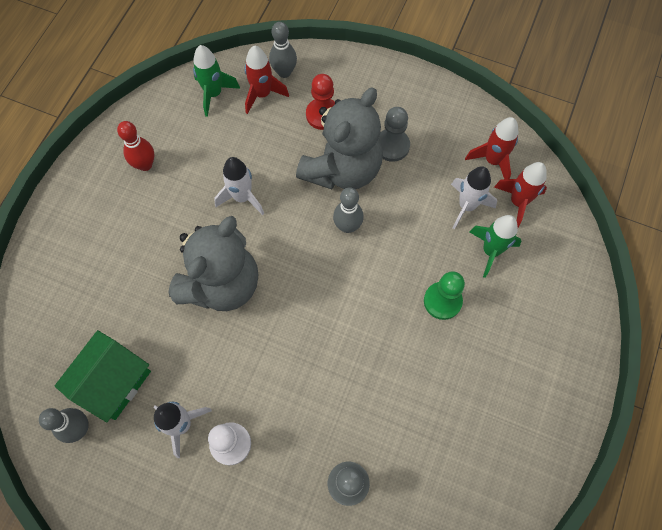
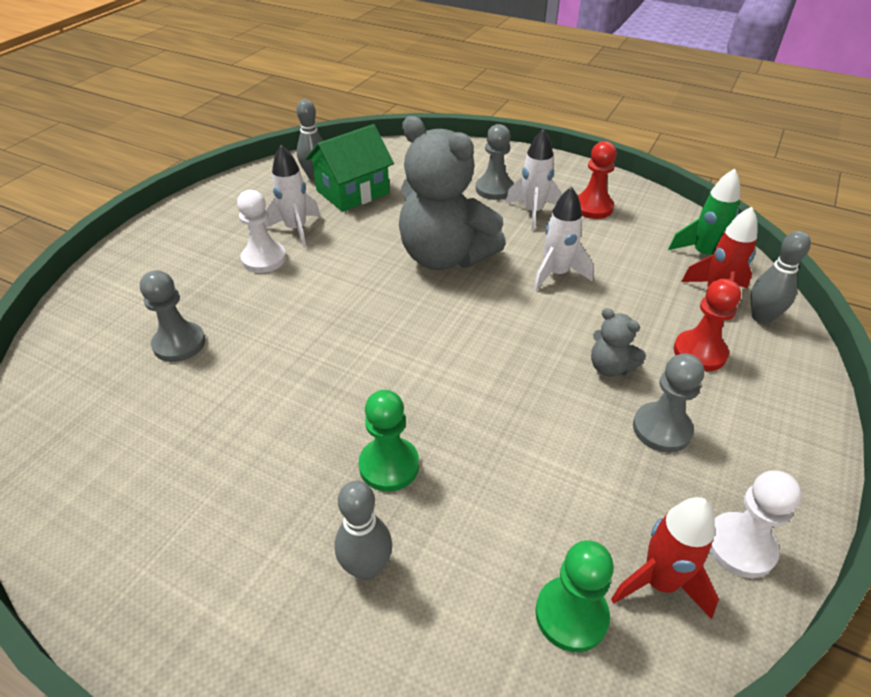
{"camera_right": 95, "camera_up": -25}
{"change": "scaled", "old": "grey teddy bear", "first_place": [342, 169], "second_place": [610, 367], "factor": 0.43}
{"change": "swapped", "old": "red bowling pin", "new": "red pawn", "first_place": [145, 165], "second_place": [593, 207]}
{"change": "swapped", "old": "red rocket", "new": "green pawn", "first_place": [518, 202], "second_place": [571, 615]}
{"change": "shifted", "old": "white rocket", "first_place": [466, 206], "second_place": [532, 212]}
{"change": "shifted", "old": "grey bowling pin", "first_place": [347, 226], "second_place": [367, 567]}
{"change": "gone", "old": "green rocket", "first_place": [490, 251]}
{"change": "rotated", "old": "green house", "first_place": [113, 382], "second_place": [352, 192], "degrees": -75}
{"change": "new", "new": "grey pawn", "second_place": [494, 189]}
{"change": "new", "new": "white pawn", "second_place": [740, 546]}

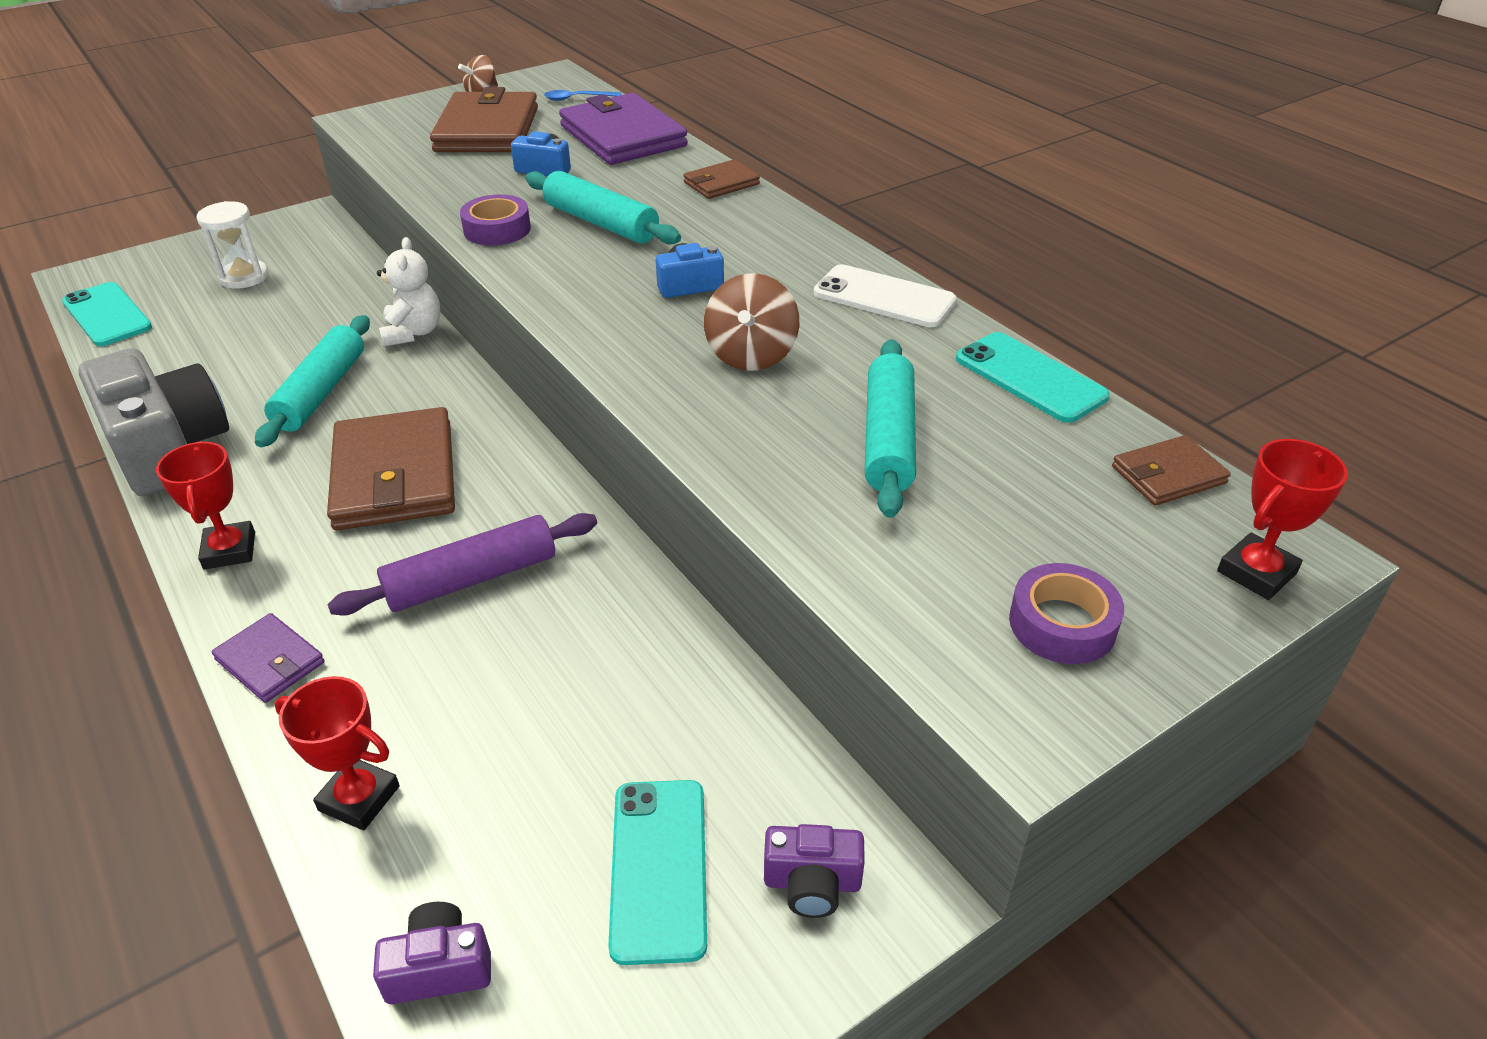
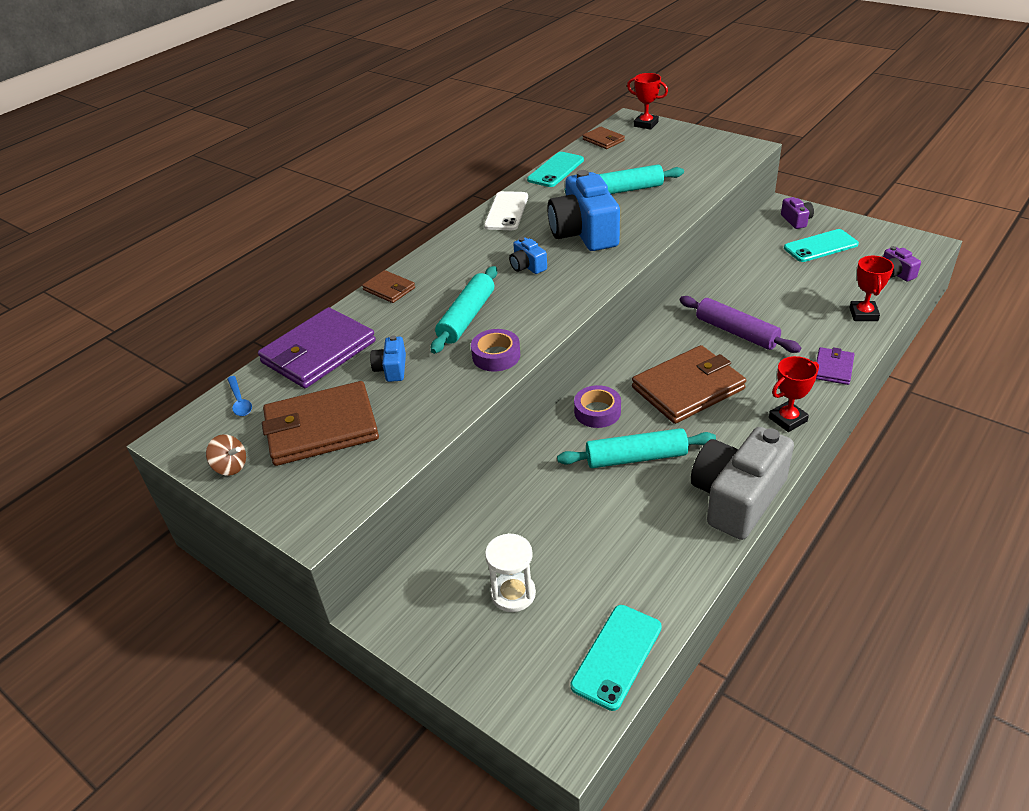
{"camera_right": -105, "camera_up": 0}
{"change": "gone", "old": "white teddy bear", "first_place": [413, 332]}
{"change": "swapped", "old": "brown spinning top", "new": "blue camera", "first_place": [751, 355], "second_place": [584, 233]}
{"change": "shifted", "old": "purple tape", "first_place": [1062, 624], "second_place": [597, 412]}

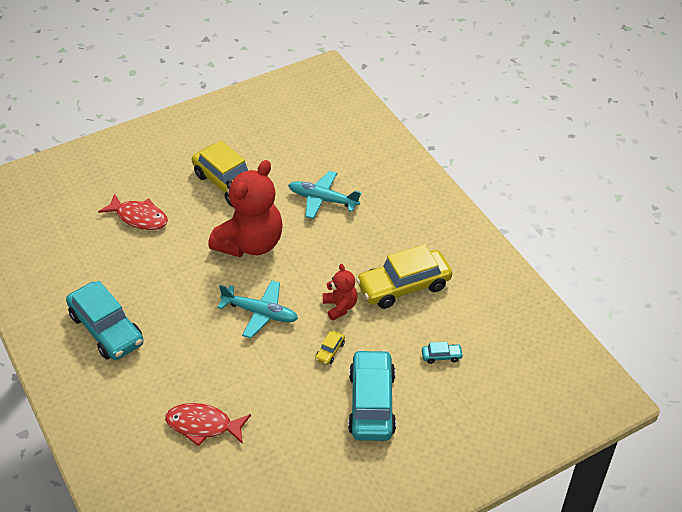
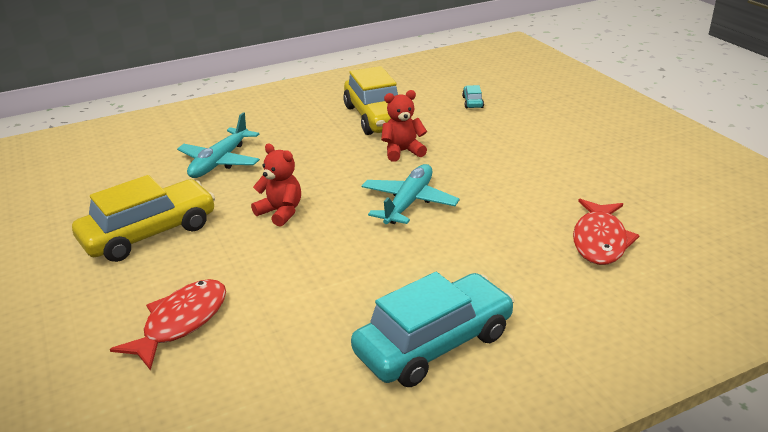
{"camera_right": -85, "camera_up": -15}
{"change": "scaled", "old": "red teddy bear", "first_place": [250, 243], "second_place": [281, 212], "factor": 0.48}
{"change": "gone", "old": "yellow car", "first_place": [330, 351]}
{"change": "gone", "old": "turquoise car", "first_place": [372, 403]}

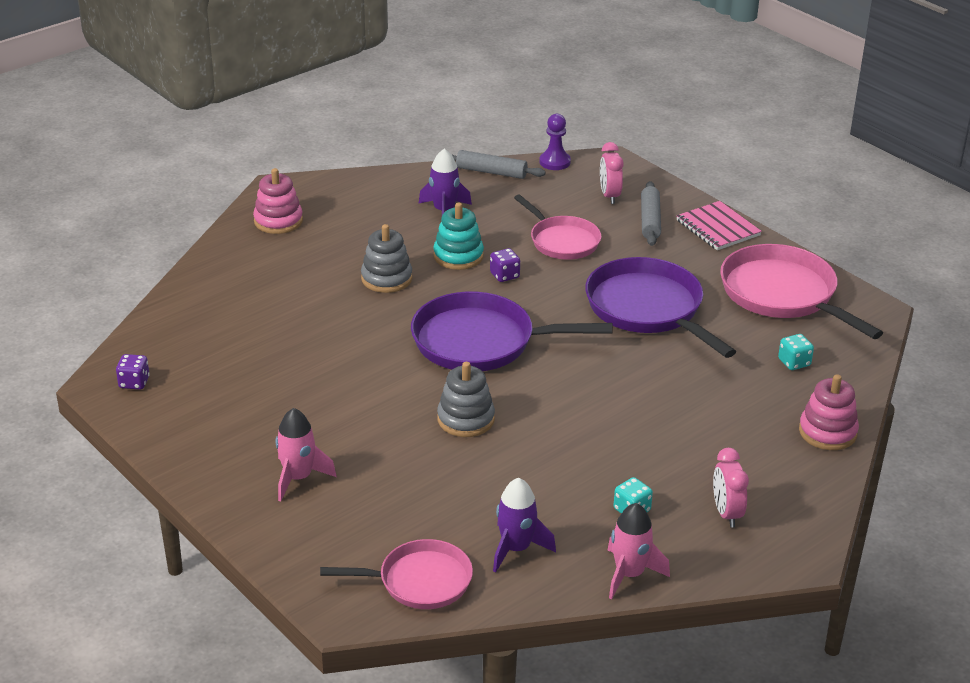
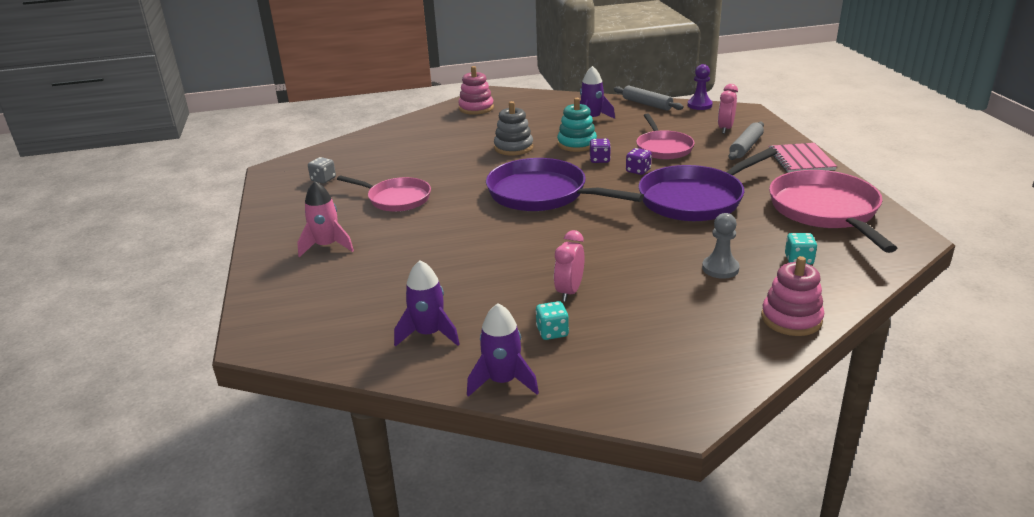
{"camera_right": 30, "camera_up": -5}
{"change": "rotated", "old": "purple pan", "first_place": [648, 309], "second_place": [695, 199], "degrees": -120}
{"change": "shifted", "old": "purple dice", "first_place": [134, 382], "second_place": [638, 171]}
{"change": "gone", "old": "grey stacking toy", "first_place": [466, 419]}
{"change": "shifted", "old": "pink clock", "first_place": [726, 513], "second_place": [569, 291]}
{"change": "repainted", "old": "pink rocket", "new": "purple rocket", "first_place": [629, 574], "second_place": [503, 381]}
{"change": "shifted", "old": "pink pan", "first_place": [419, 581], "second_place": [396, 199]}
{"change": "new", "new": "grey dice", "second_place": [323, 179]}
{"change": "new", "new": "grey pawn", "second_place": [720, 268]}

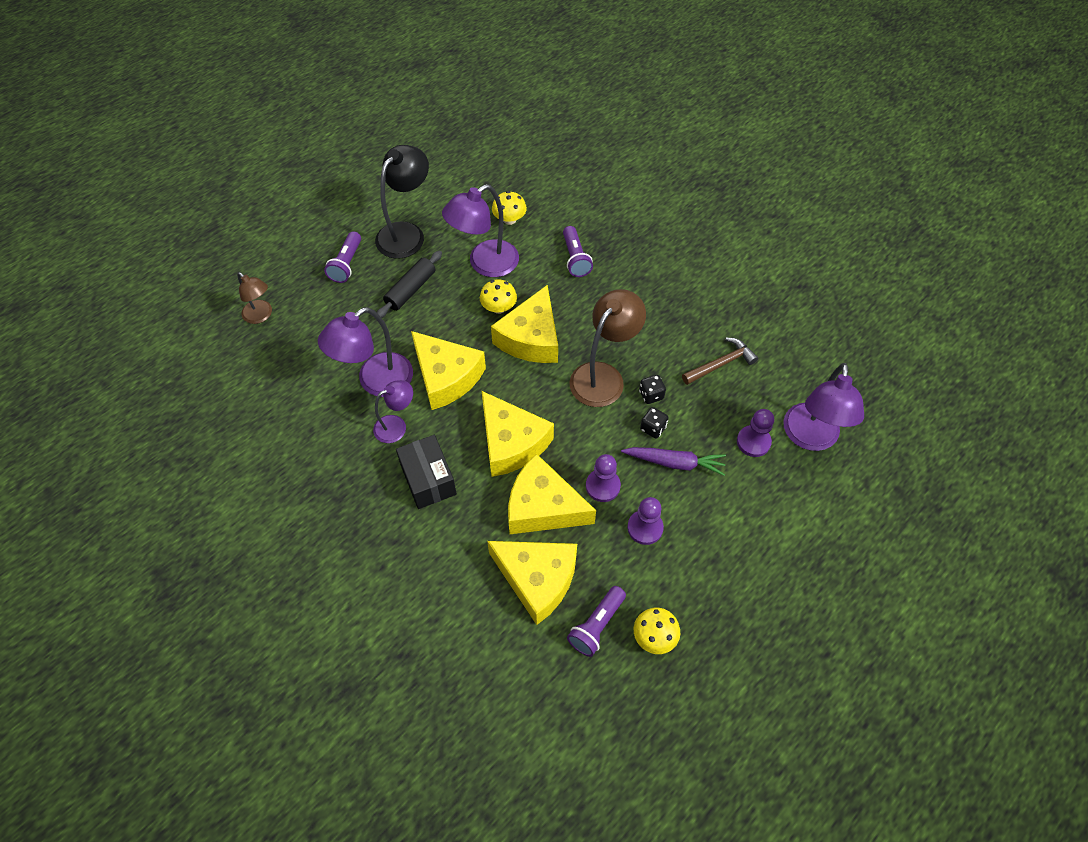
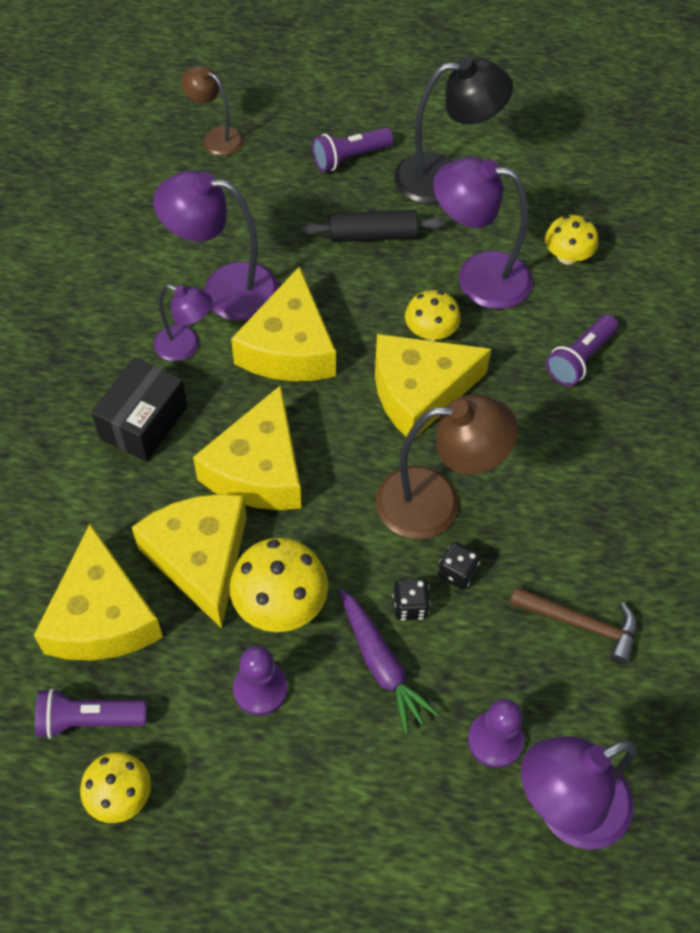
{"camera_right": 50, "camera_up": 0}
{"change": "rotated", "old": "brown lamp", "first_place": [261, 316], "second_place": [216, 137], "degrees": 120}
{"change": "swapped", "old": "purple pawn", "new": "yellow mushroom", "first_place": [602, 486], "second_place": [280, 604]}

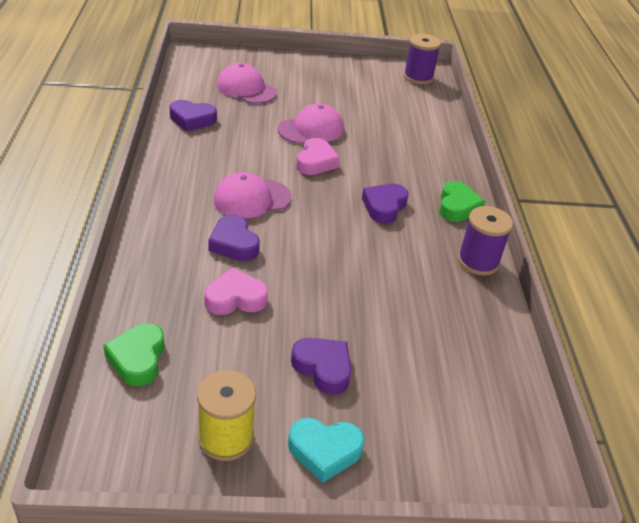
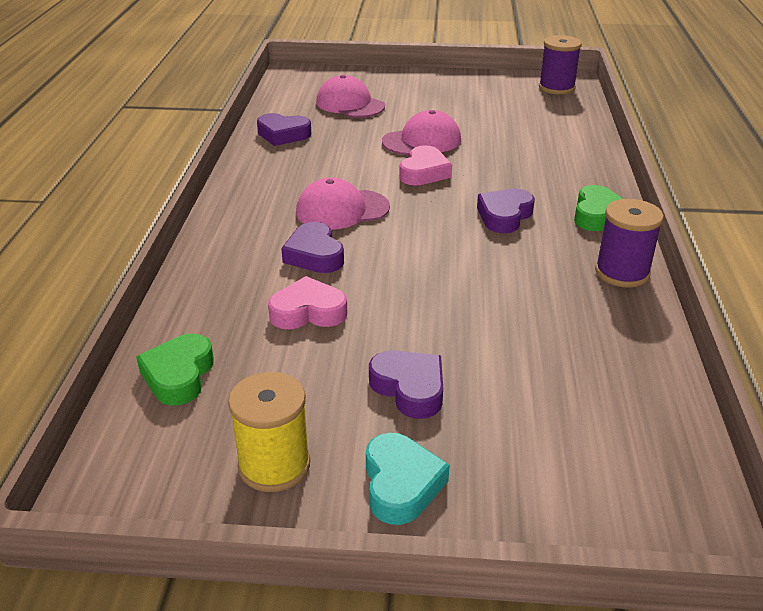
{"camera_right": 10, "camera_up": -5}
{"change": "rotated", "old": "turquoise heart", "first_place": [324, 451], "second_place": [401, 484], "degrees": -105}

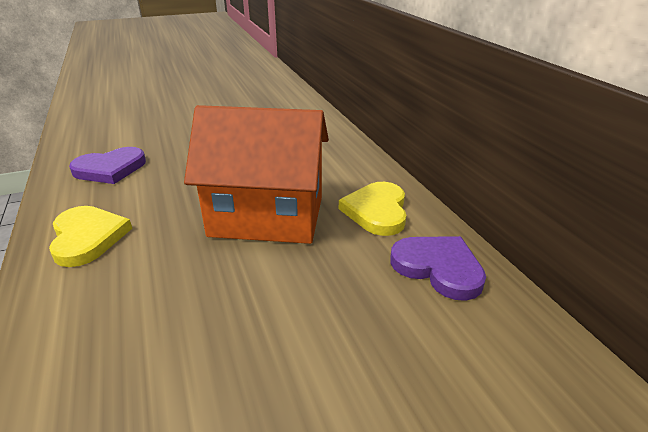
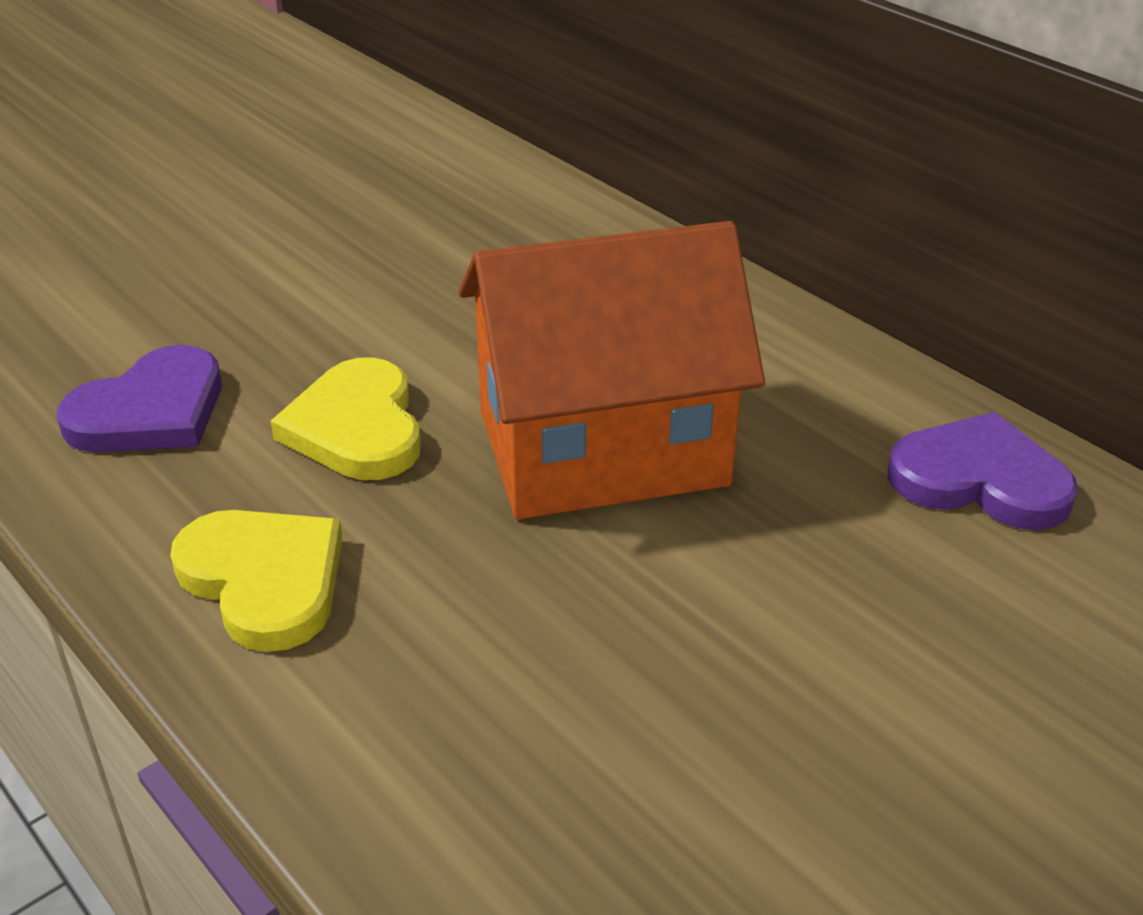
{"camera_right": -20, "camera_up": 5}
{"change": "shifted", "old": "yellow heart", "first_place": [377, 211], "second_place": [356, 427]}

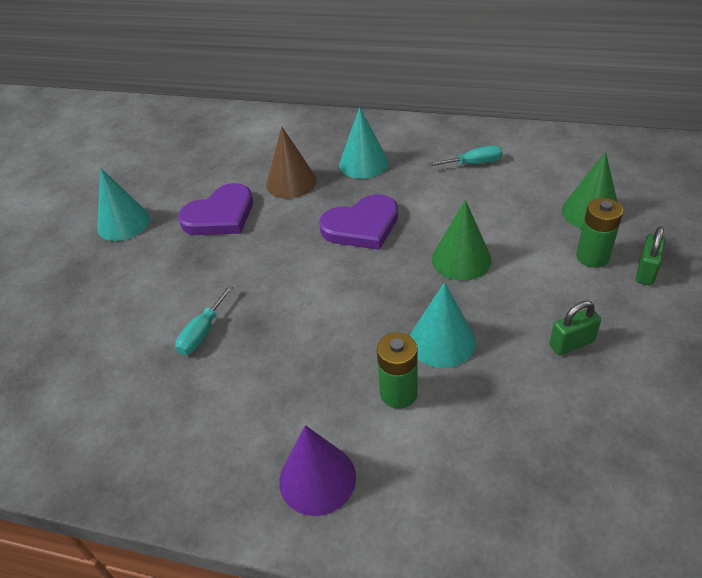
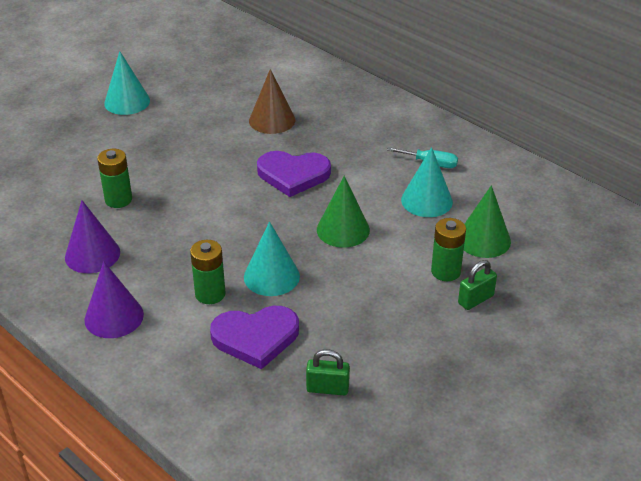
{"camera_right": 25, "camera_up": -5}
{"change": "shifted", "old": "turquoise cone", "first_place": [363, 163], "second_place": [426, 200]}
{"change": "shifted", "old": "purple heart", "first_place": [220, 215], "second_place": [256, 337]}
{"change": "swapped", "old": "turquoise screwdriver", "new": "green battery", "first_place": [202, 332], "second_place": [118, 199]}
{"change": "shifted", "old": "green padlock", "first_place": [571, 343], "second_place": [327, 388]}
{"change": "new", "new": "purple cone", "second_place": [92, 254]}

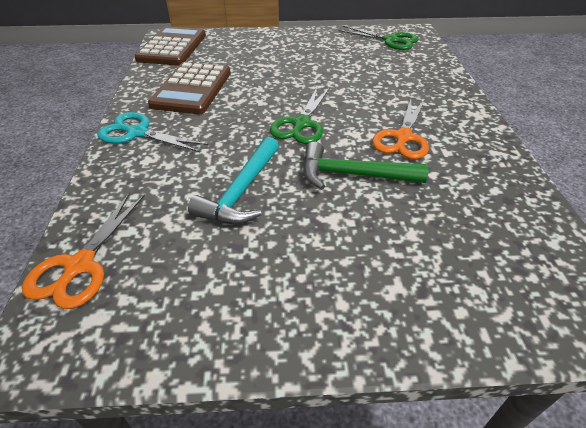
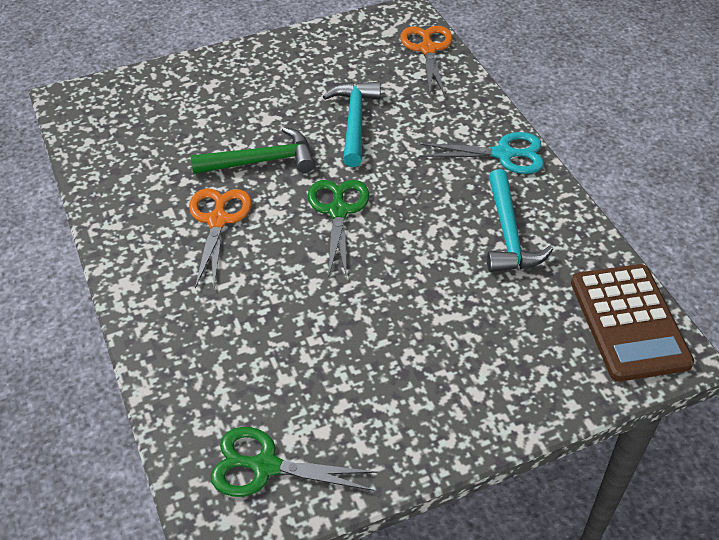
{"camera_right": 160, "camera_up": 5}
{"change": "swapped", "old": "brown calculator", "new": "turquoise hammer", "first_place": [192, 89], "second_place": [508, 234]}

